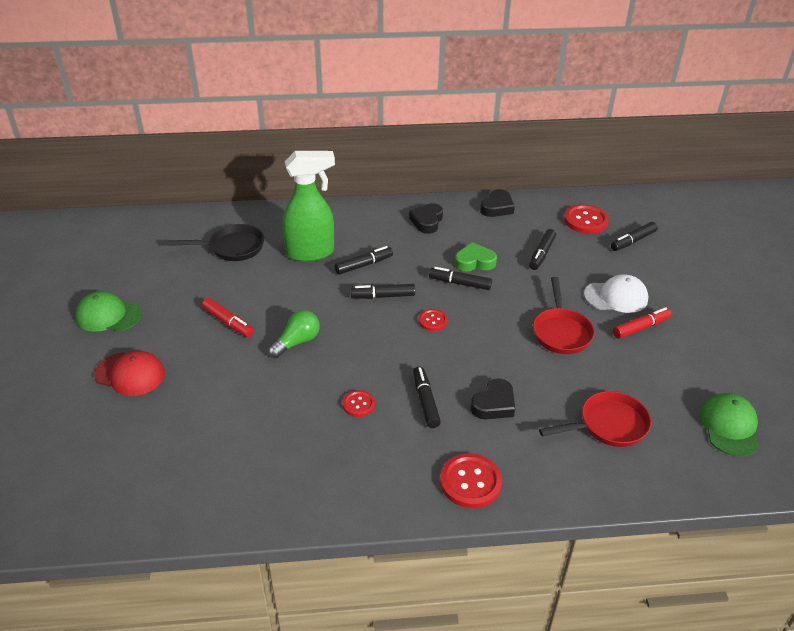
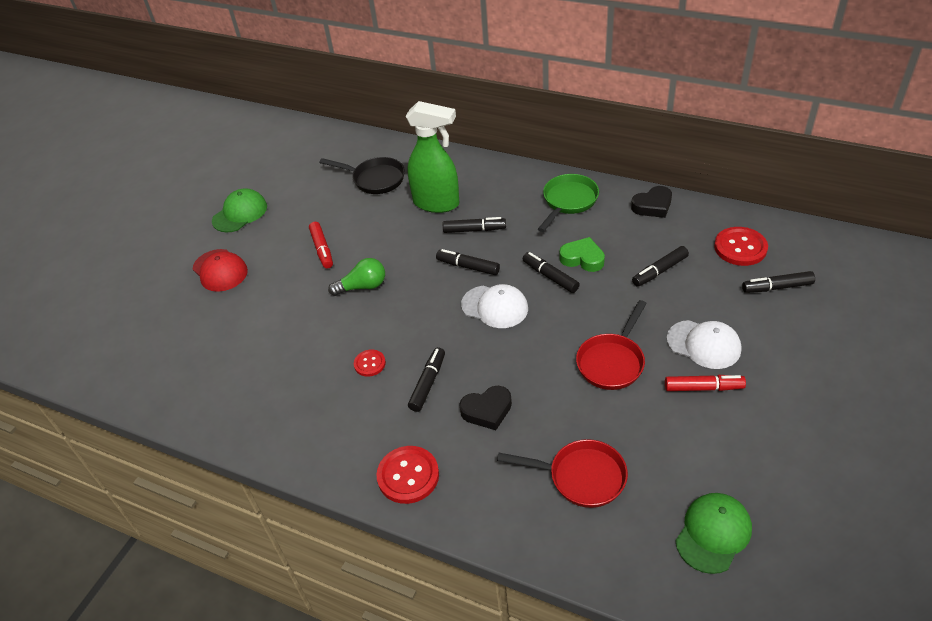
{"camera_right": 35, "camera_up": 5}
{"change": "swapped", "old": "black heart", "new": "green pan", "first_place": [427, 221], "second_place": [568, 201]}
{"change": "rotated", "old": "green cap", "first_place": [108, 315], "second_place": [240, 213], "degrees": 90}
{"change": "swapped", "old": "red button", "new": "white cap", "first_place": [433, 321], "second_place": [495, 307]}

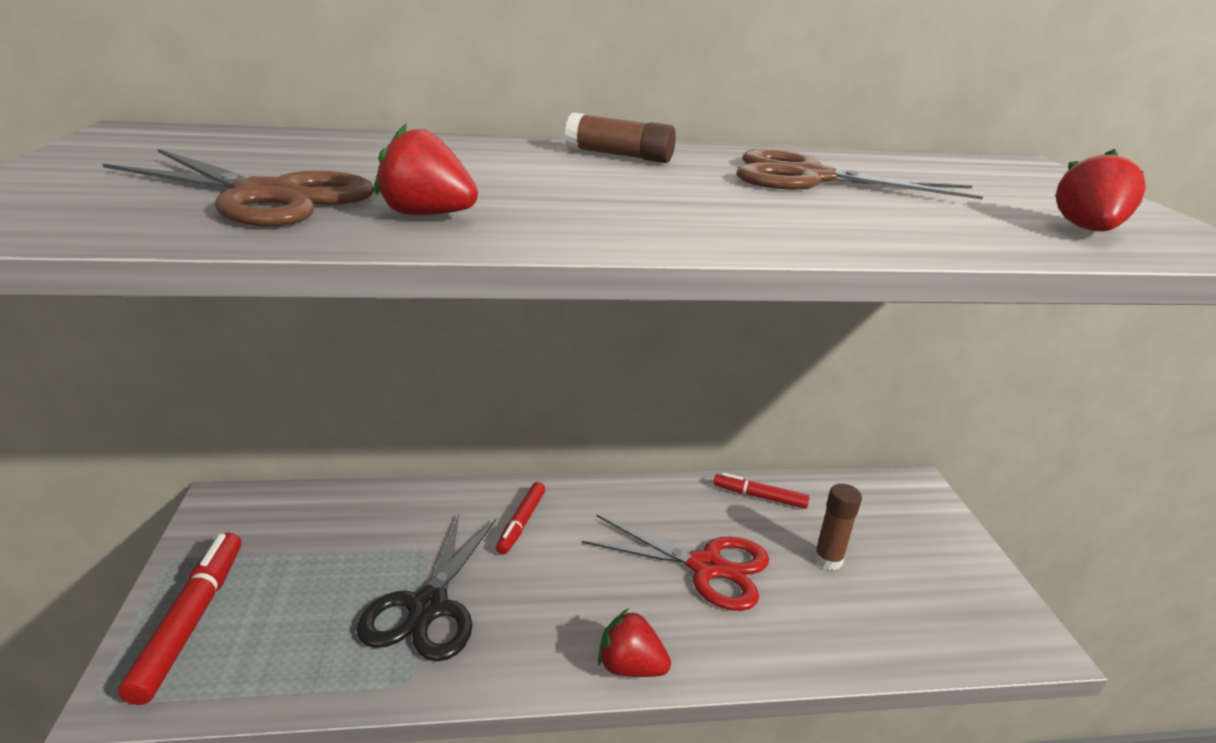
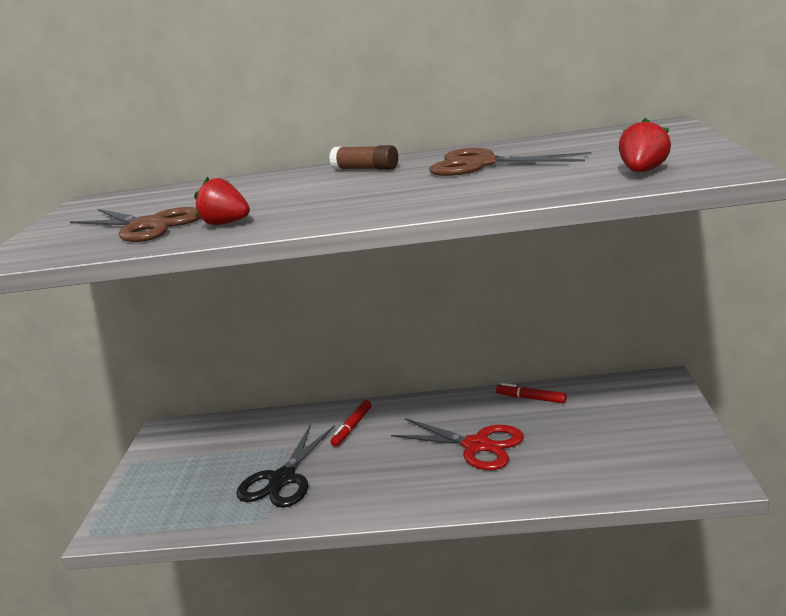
{"camera_right": 15, "camera_up": -5}
{"change": "gone", "old": "brown glue stick", "first_place": [828, 560]}
{"change": "gone", "old": "red marker", "first_place": [191, 621]}
{"change": "gone", "old": "red strawberry", "first_place": [630, 667]}

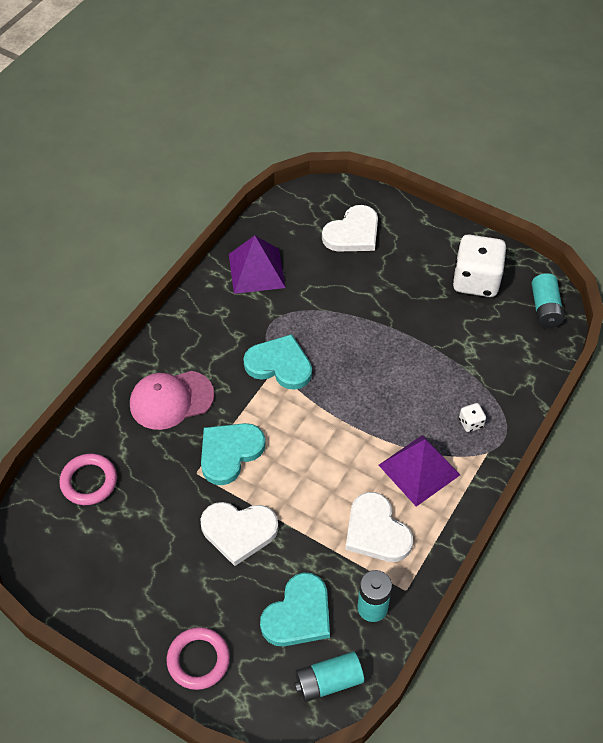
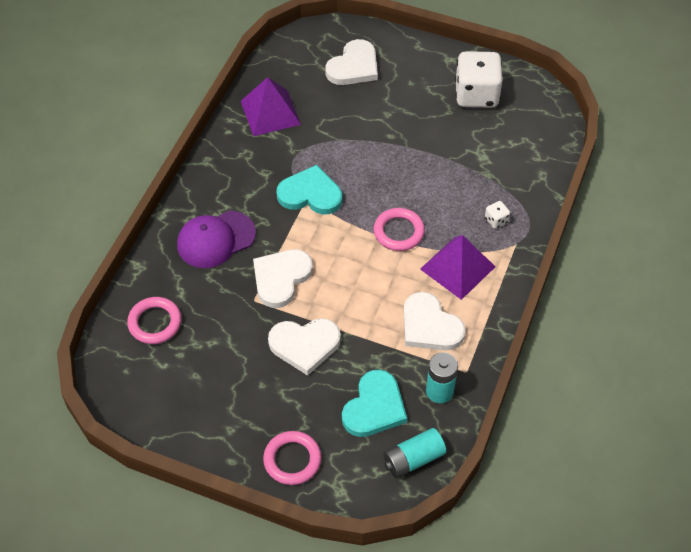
{"camera_right": -10, "camera_up": 0}
{"change": "gone", "old": "turquoise battery", "first_place": [545, 308]}
{"change": "repainted", "old": "pink cap", "new": "purple cap", "first_place": [171, 400], "second_place": [215, 239]}
{"change": "repainted", "old": "turquoise heart", "new": "white heart", "first_place": [229, 453], "second_place": [281, 278]}
{"change": "new", "new": "pink ring", "second_place": [398, 232]}

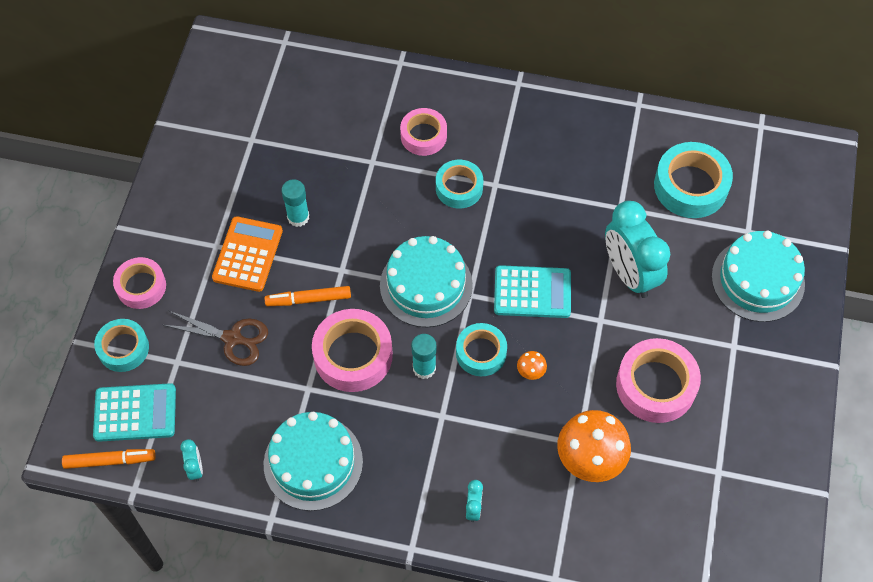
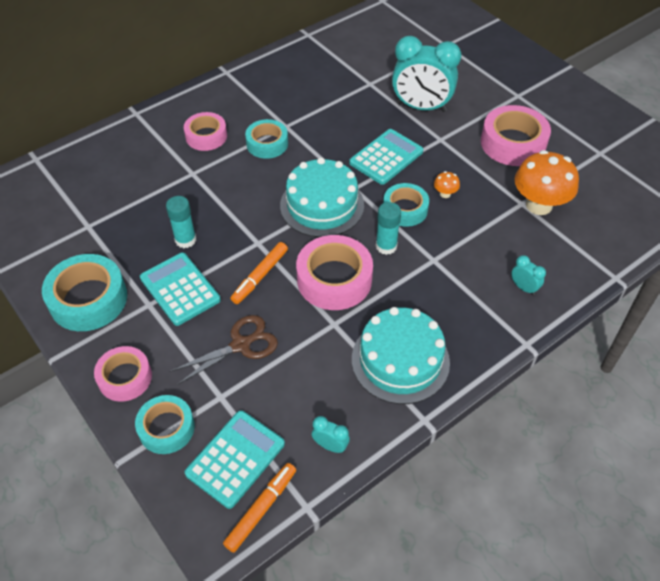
{"camera_right": -50, "camera_up": -10}
{"change": "shifted", "old": "turquoise tape", "first_place": [690, 186], "second_place": [88, 299]}
{"change": "repainted", "old": "orange calculator", "new": "turquoise calculator", "first_place": [248, 254], "second_place": [180, 289]}
{"change": "gone", "old": "turquoise cake", "first_place": [758, 280]}

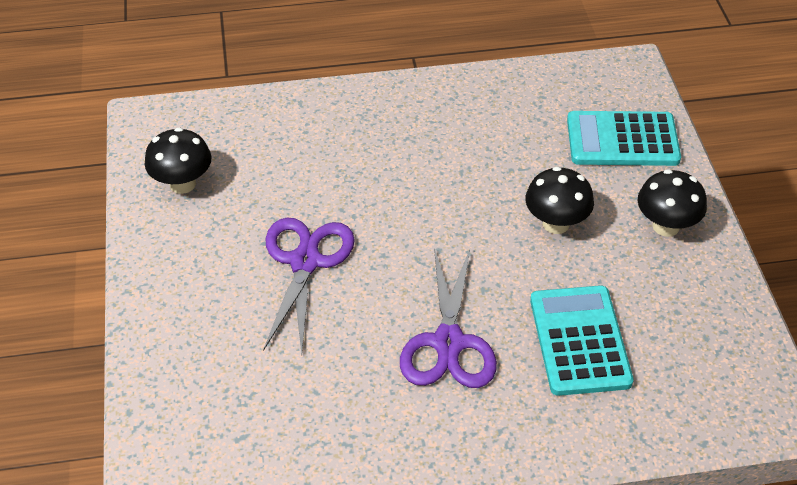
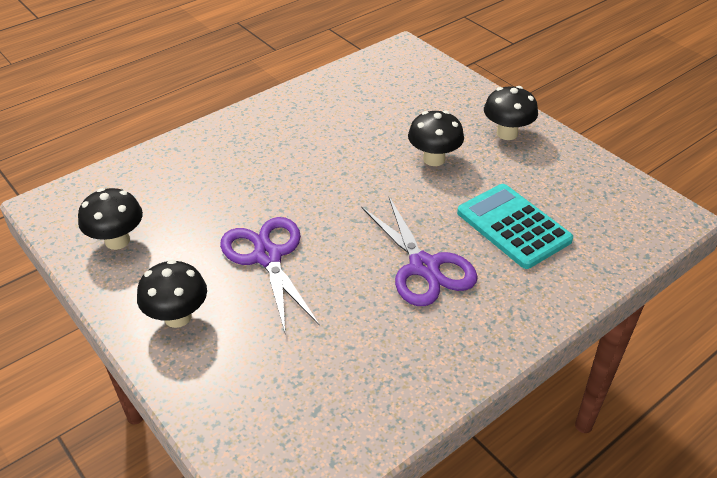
{"camera_right": -30, "camera_up": -5}
{"change": "gone", "old": "turquoise calculator", "first_place": [622, 140]}
{"change": "new", "new": "black mushroom", "second_place": [177, 317]}

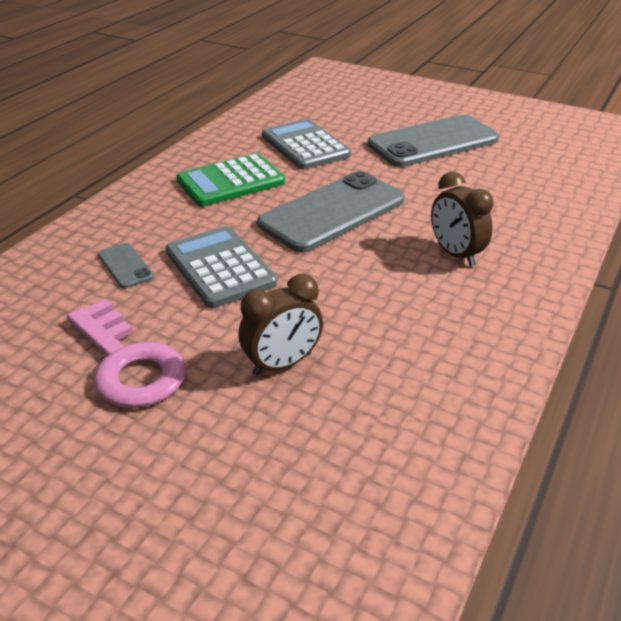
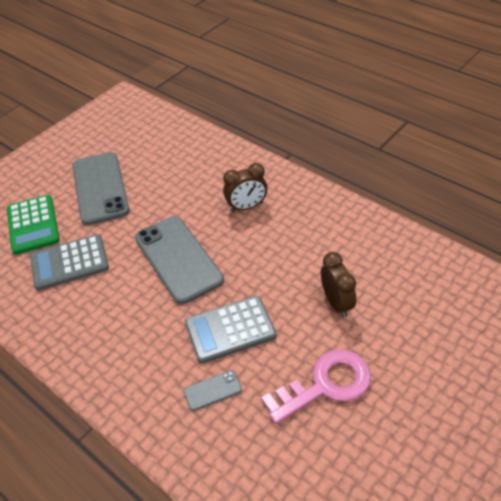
{"camera_right": -75, "camera_up": 10}
{"change": "shifted", "old": "green calculator", "first_place": [231, 182], "second_place": [33, 225]}

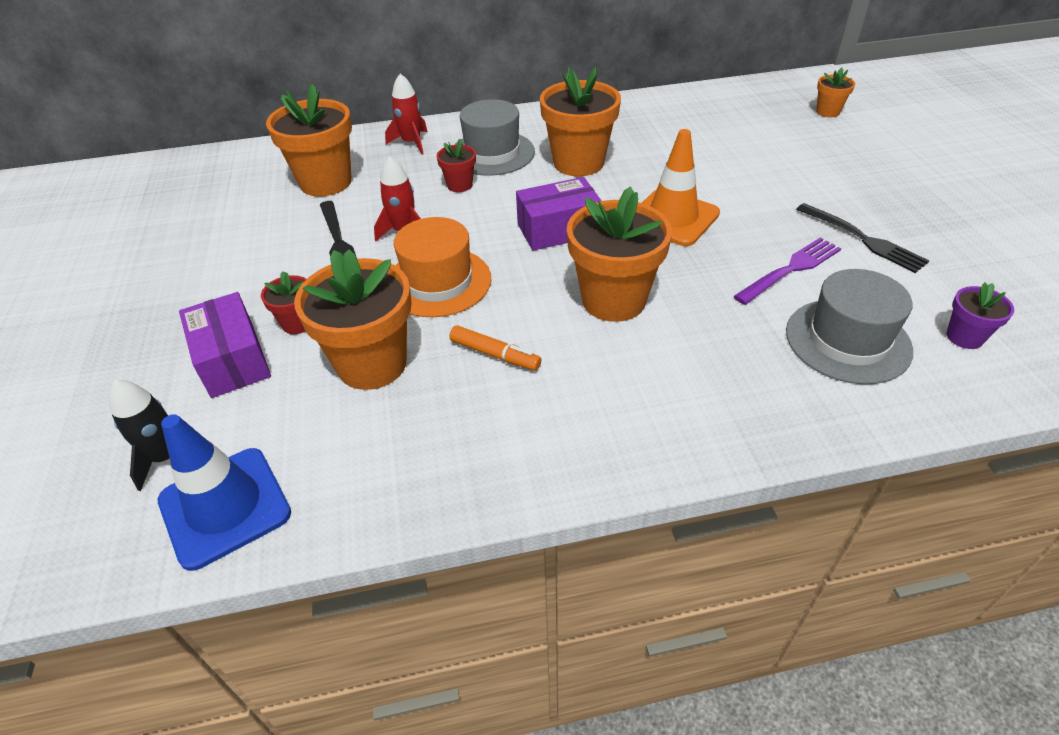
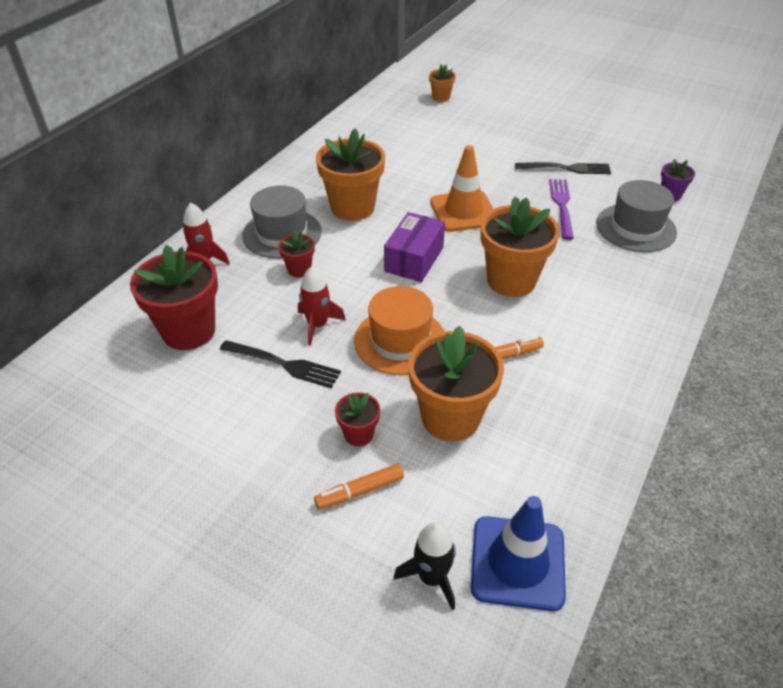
{"camera_right": -50, "camera_up": 0}
{"change": "repainted", "old": "orange flower pot", "new": "red flower pot", "first_place": [326, 182], "second_place": [188, 331]}
{"change": "swapped", "old": "purple box", "new": "orange marker", "first_place": [232, 360], "second_place": [359, 491]}

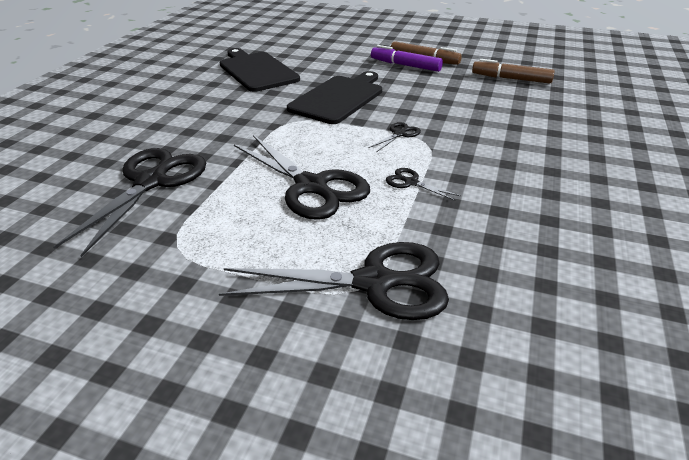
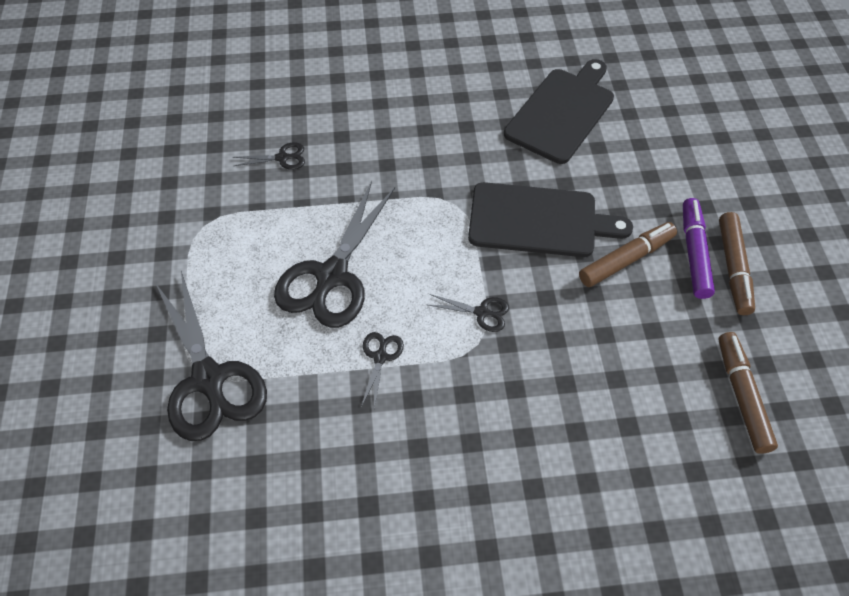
{"camera_right": 65, "camera_up": 20}
{"change": "scaled", "old": "black scissors", "first_place": [151, 182], "second_place": [282, 158], "factor": 0.43}
{"change": "new", "new": "brown marker", "second_place": [626, 259]}

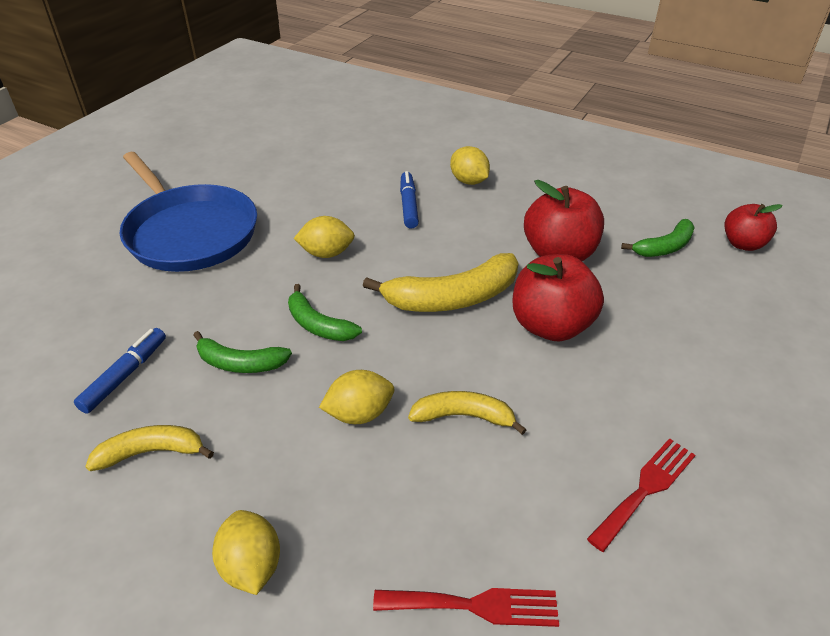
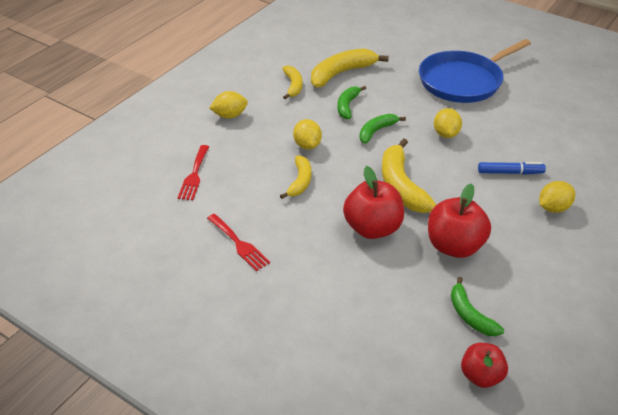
{"camera_right": 95, "camera_up": 0}
{"change": "swapped", "old": "blue marker", "new": "yellow banana", "first_place": [125, 375], "second_place": [342, 73]}

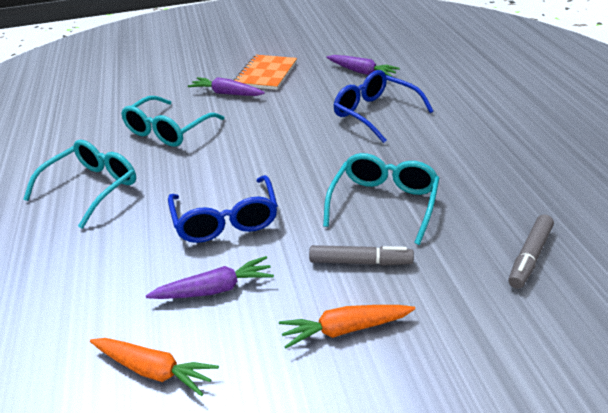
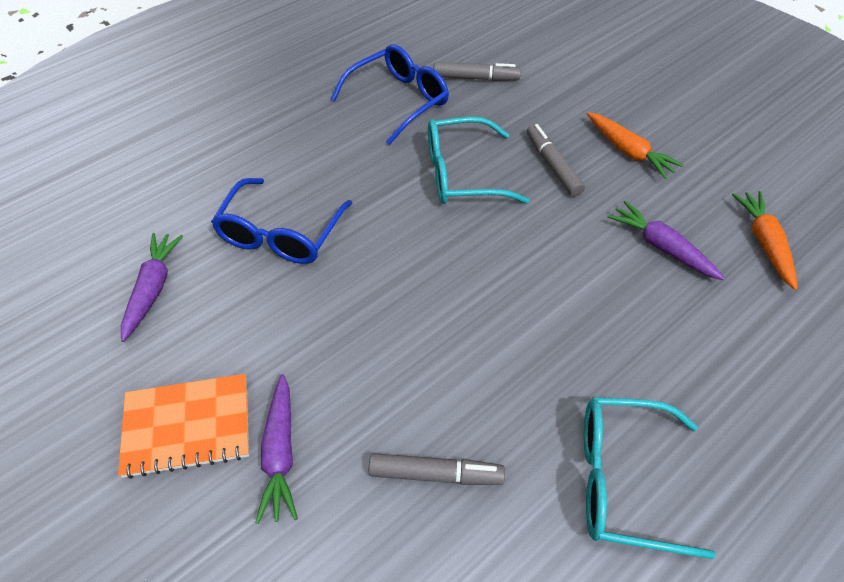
{"camera_right": -120, "camera_up": 15}
{"change": "swapped", "old": "turquoise glasses", "new": "grey marker", "first_place": [168, 131], "second_place": [435, 474]}
{"change": "shifted", "old": "blue glasses", "first_place": [226, 221], "second_place": [399, 100]}

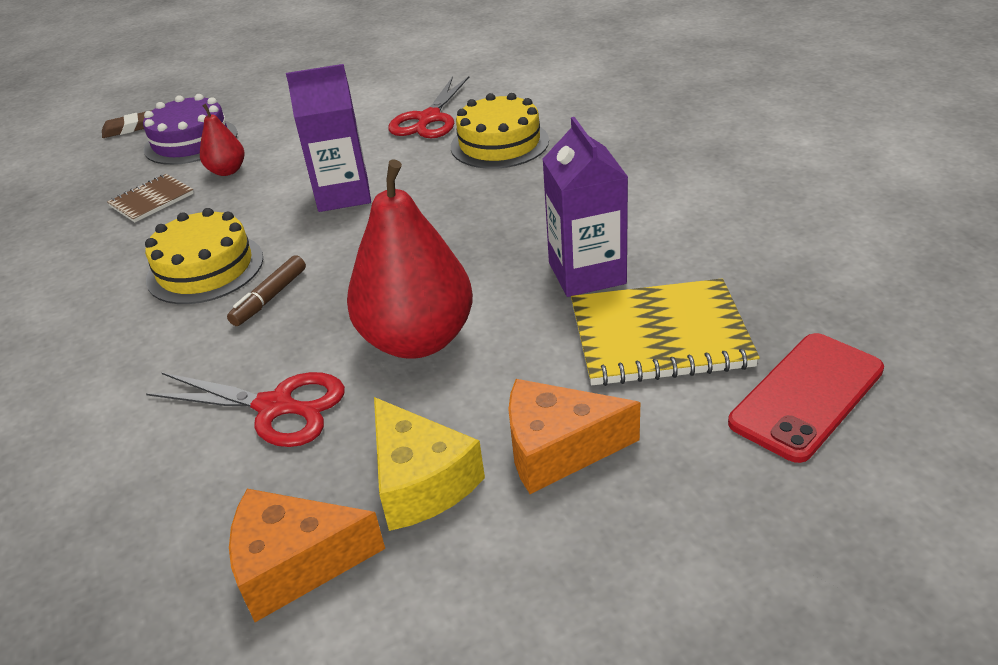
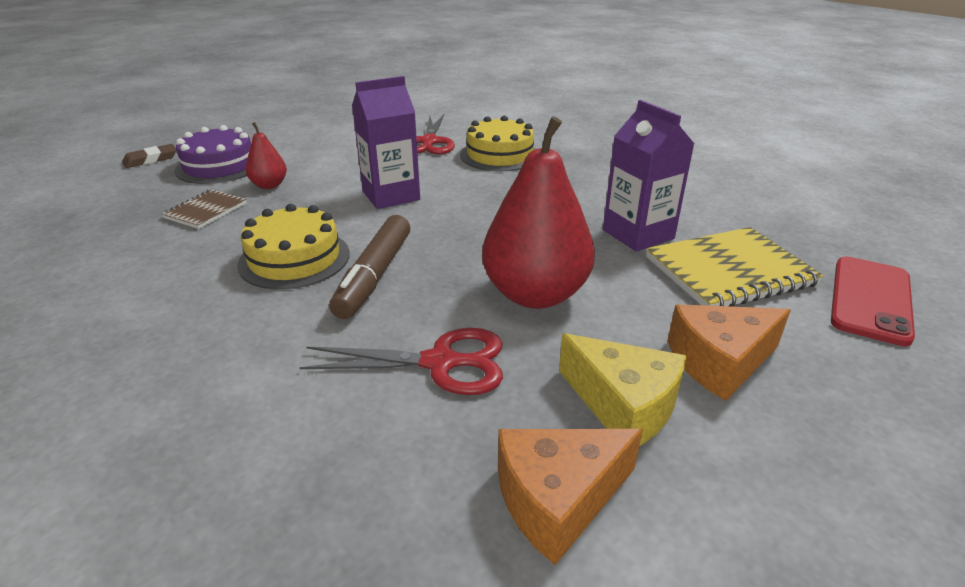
{"camera_right": -20, "camera_up": -5}
{"change": "scaled", "old": "brown marker", "first_place": [270, 298], "second_place": [374, 276], "factor": 1.67}

